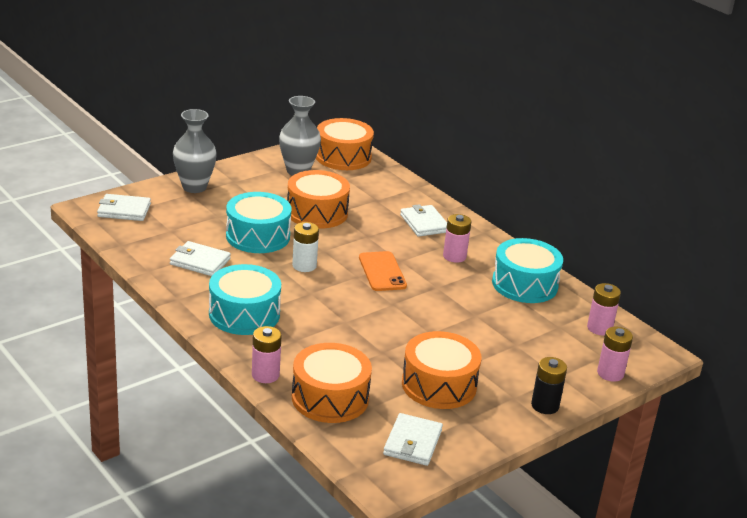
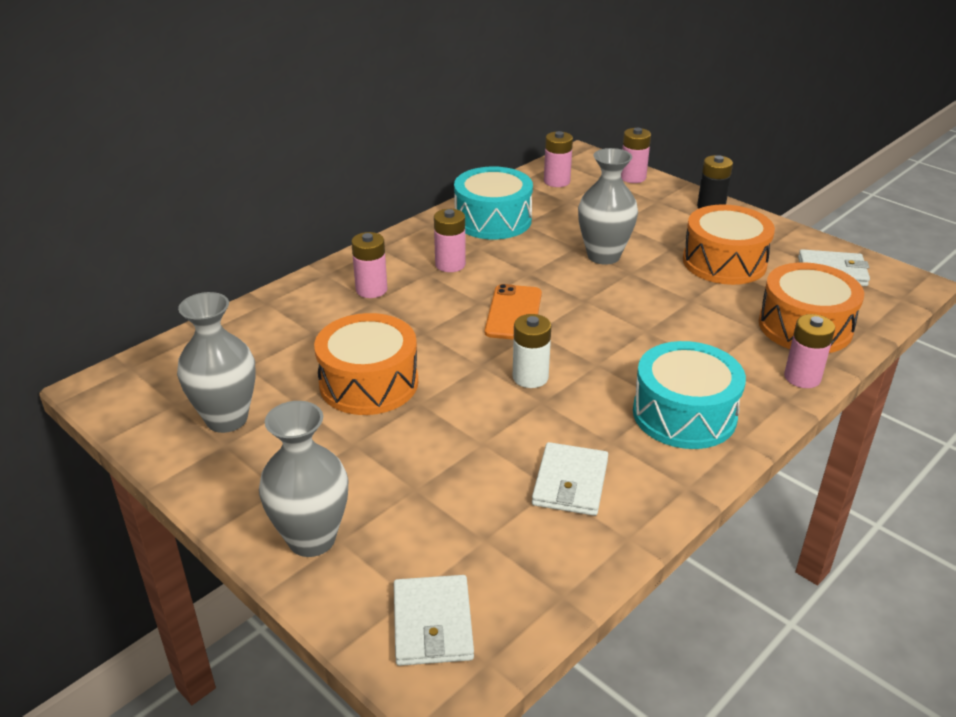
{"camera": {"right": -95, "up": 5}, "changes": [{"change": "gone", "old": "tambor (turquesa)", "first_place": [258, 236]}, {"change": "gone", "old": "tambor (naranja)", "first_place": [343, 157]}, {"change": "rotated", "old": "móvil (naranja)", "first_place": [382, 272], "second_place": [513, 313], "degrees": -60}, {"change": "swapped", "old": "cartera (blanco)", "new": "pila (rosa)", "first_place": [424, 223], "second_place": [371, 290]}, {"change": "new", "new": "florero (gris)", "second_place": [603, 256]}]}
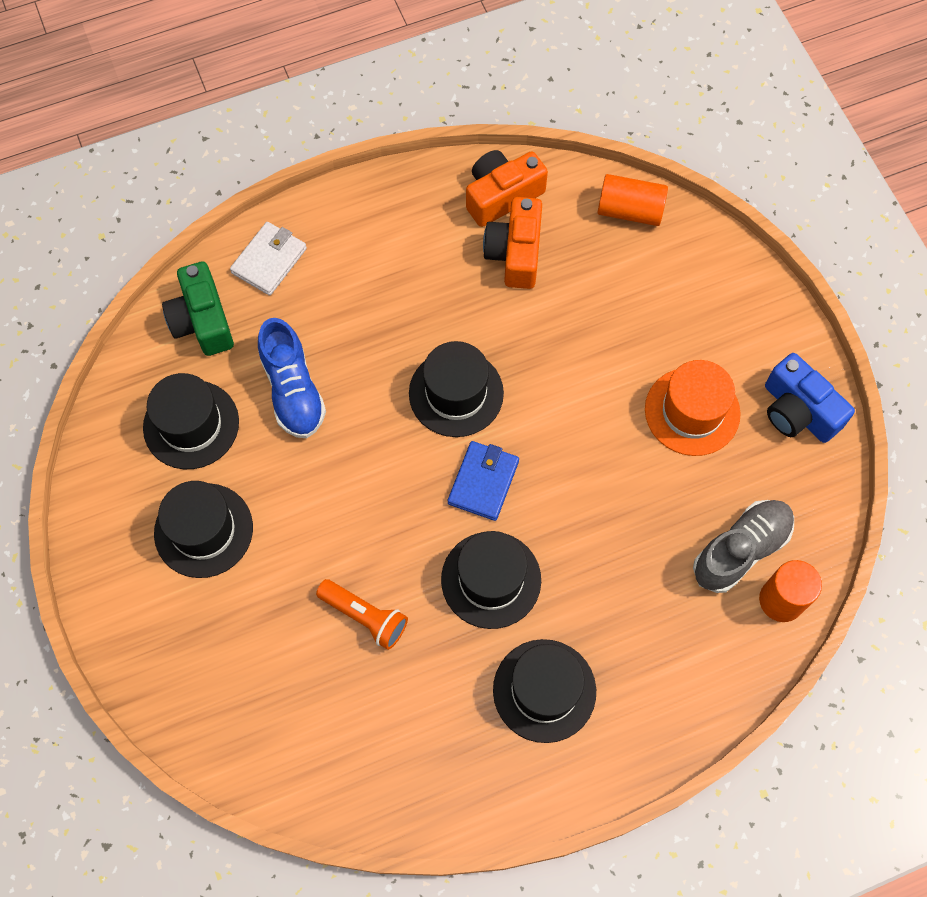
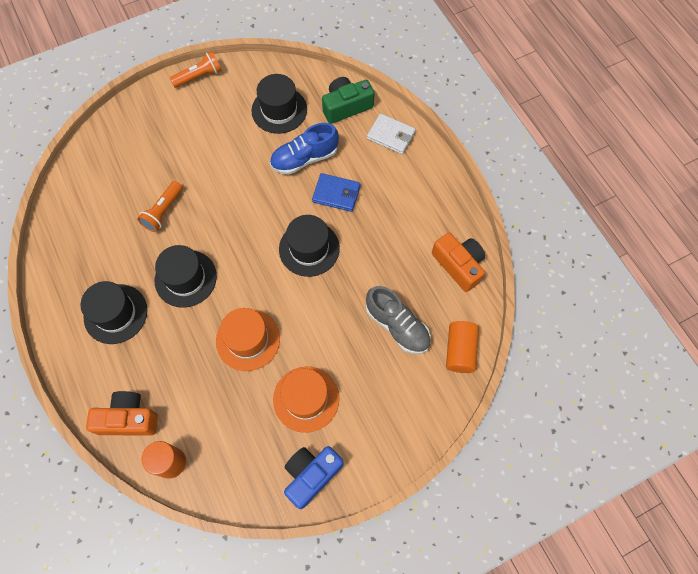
{"camera": {"right": 85, "up": 0}, "changes": [{"change": "gone", "old": "sombrero (negro)", "first_place": [203, 530]}, {"change": "shifted", "old": "cartera (azul)", "first_place": [483, 482], "second_place": [336, 194]}, {"change": "shifted", "old": "cámara (naranja)", "first_place": [515, 253], "second_place": [128, 419]}, {"change": "shifted", "old": "zapato (gris)", "first_place": [740, 550], "second_place": [397, 326]}, {"change": "new", "new": "lámpara de mano (naranja)", "second_place": [199, 76]}, {"change": "new", "new": "sombrero (naranja)", "second_place": [248, 339]}]}
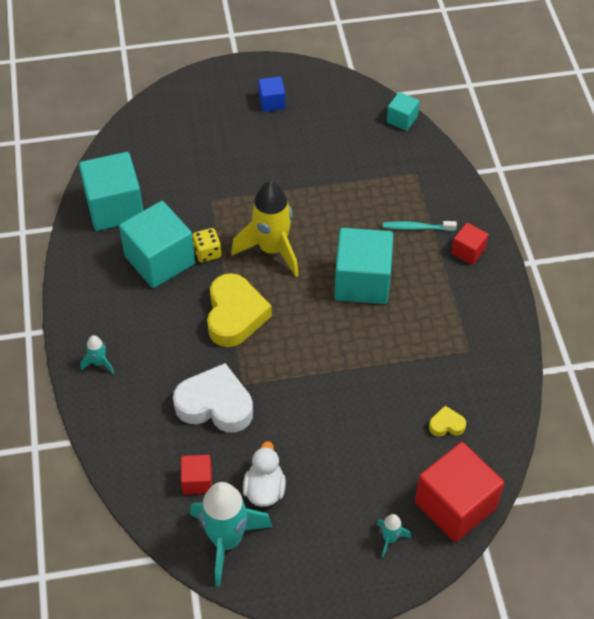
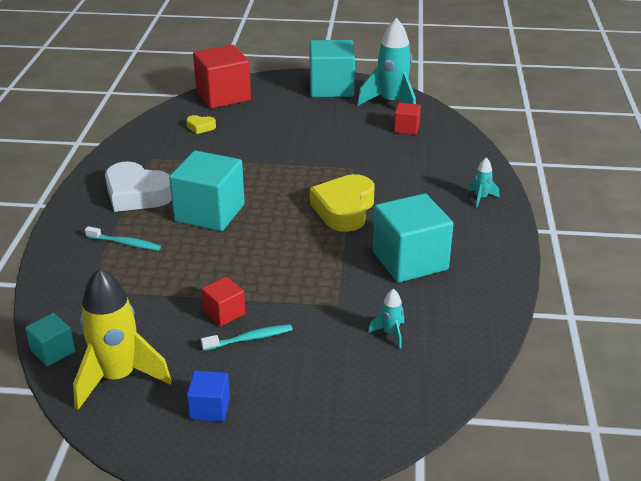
{"camera": {"right": -165, "up": -20}, "changes": [{"change": "shifted", "old": "cubo (turquesa)", "first_place": [115, 207], "second_place": [331, 88]}, {"change": "shifted", "old": "corazón (blanco)", "first_place": [215, 405], "second_place": [137, 194]}, {"change": "gone", "old": "dado (amarillo)", "first_place": [207, 253]}, {"change": "shifted", "old": "cohete (amarillo)", "first_place": [272, 250], "second_place": [118, 378]}, {"change": "gone", "old": "pato (blanco)", "first_place": [264, 489]}, {"change": "shifted", "old": "cohete (turquesa)", "first_place": [390, 539], "second_place": [390, 334]}, {"change": "shifted", "old": "cubo (rojo)", "first_place": [468, 251], "second_place": [224, 313]}, {"change": "new", "new": "cepillo de dientes (turquesa)", "second_place": [249, 338]}]}
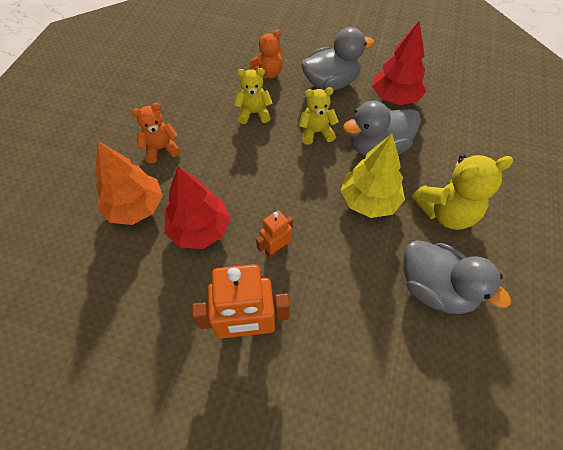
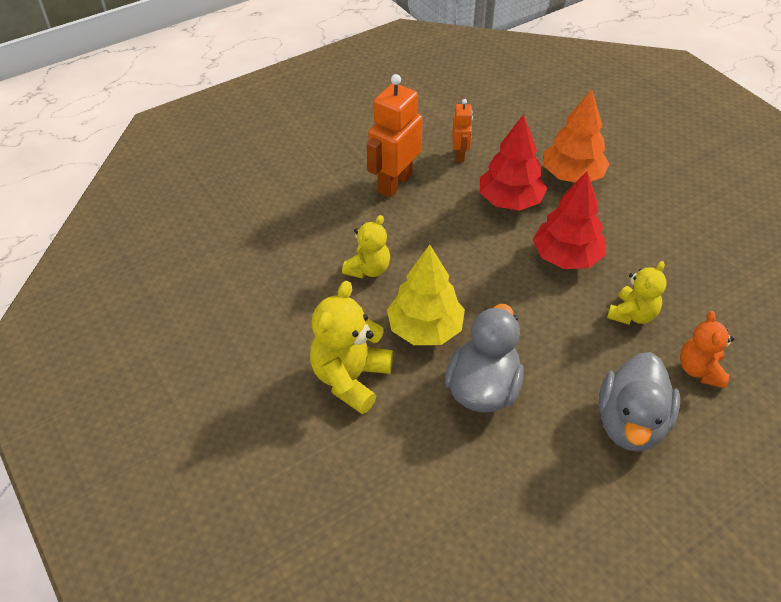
{"camera": {"right": 130, "up": -10}, "changes": [{"change": "gone", "old": "osito (naranja)", "first_place": [161, 149]}, {"change": "shifted", "old": "robot (naranja)", "first_place": [276, 249], "second_place": [460, 155]}, {"change": "shifted", "old": "osito (amarillo)", "first_place": [316, 132], "second_place": [368, 269]}, {"change": "shifted", "old": "árbol (rojo)", "first_place": [395, 97], "second_place": [566, 257]}, {"change": "gone", "old": "pato (gris)", "first_place": [435, 288]}]}
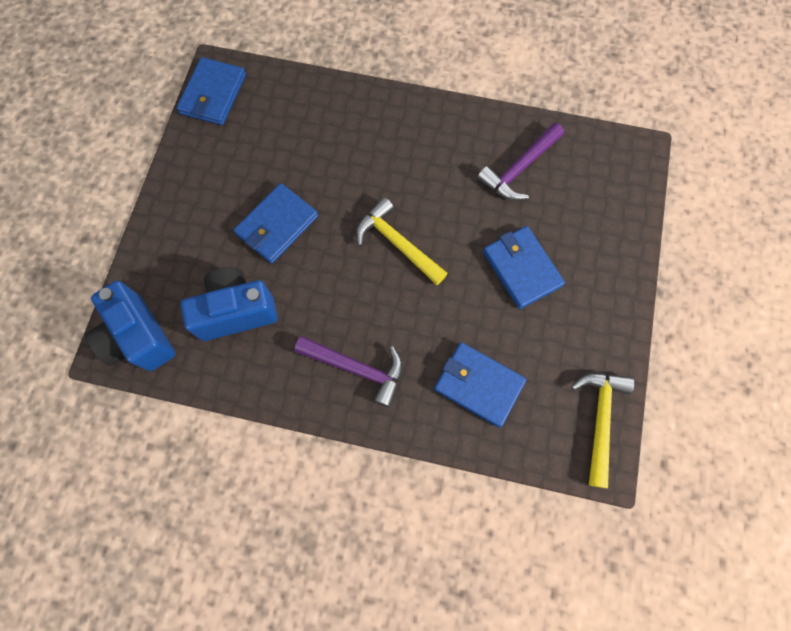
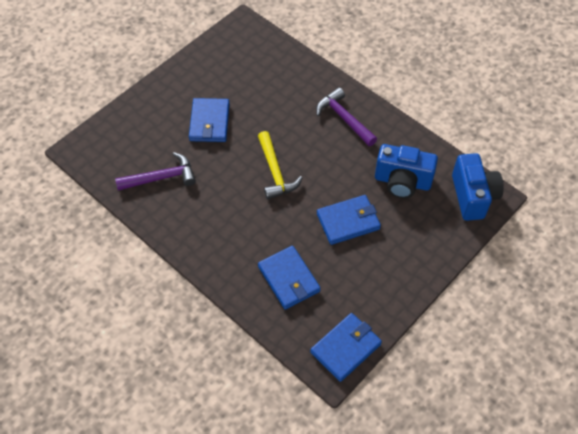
{"camera": {"right": -150, "up": -15}, "changes": [{"change": "shifted", "old": "cartera (azul)", "first_place": [478, 385], "second_place": [289, 279]}, {"change": "gone", "old": "martillo (amarillo)", "first_place": [599, 420]}]}
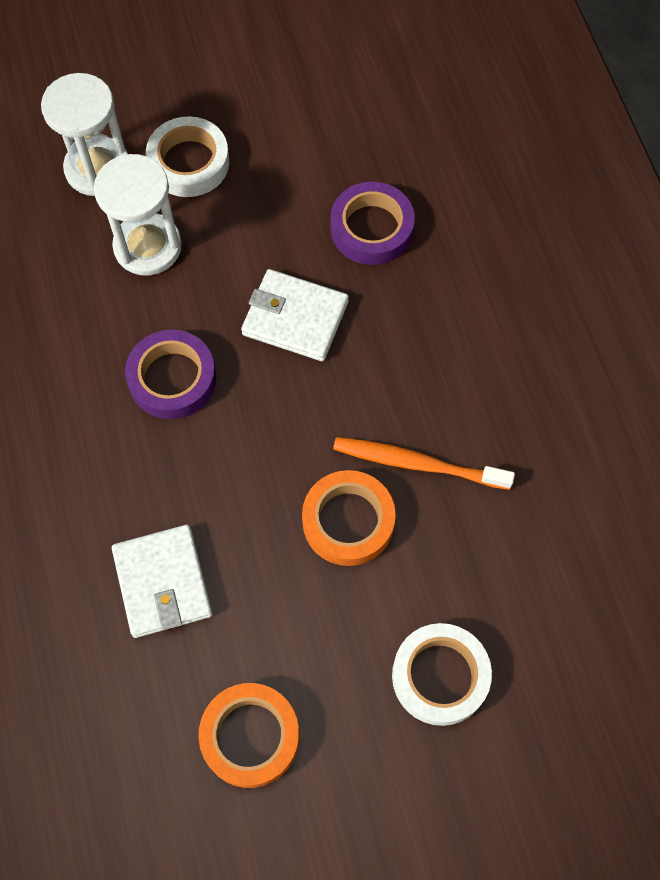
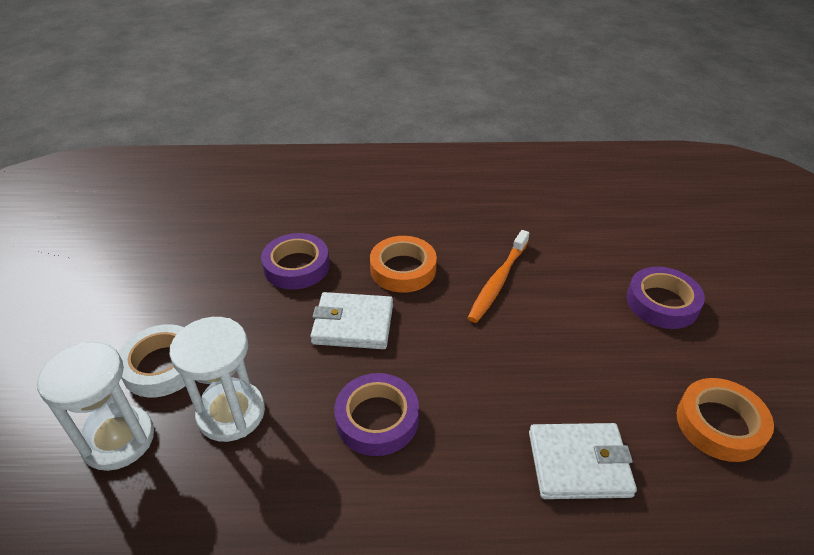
{"camera": {"right": -75, "up": -25}, "changes": [{"change": "rotated", "old": "cartera (blanco)", "first_place": [295, 318], "second_place": [353, 324], "degrees": 60}, {"change": "shifted", "old": "cinta adhesiva (naranja)", "first_place": [348, 521], "second_place": [403, 269]}, {"change": "repainted", "old": "cinta adhesiva (blanco)", "new": "cinta adhesiva (morado)", "first_place": [440, 676], "second_place": [662, 303]}]}
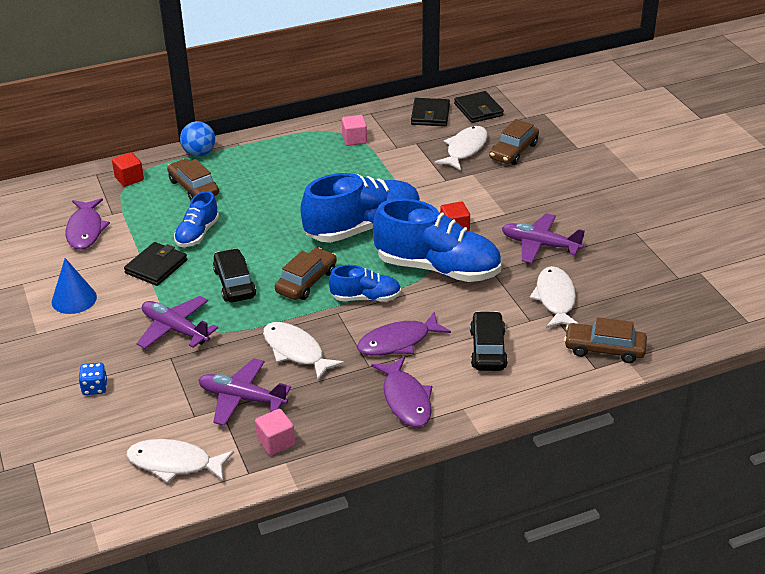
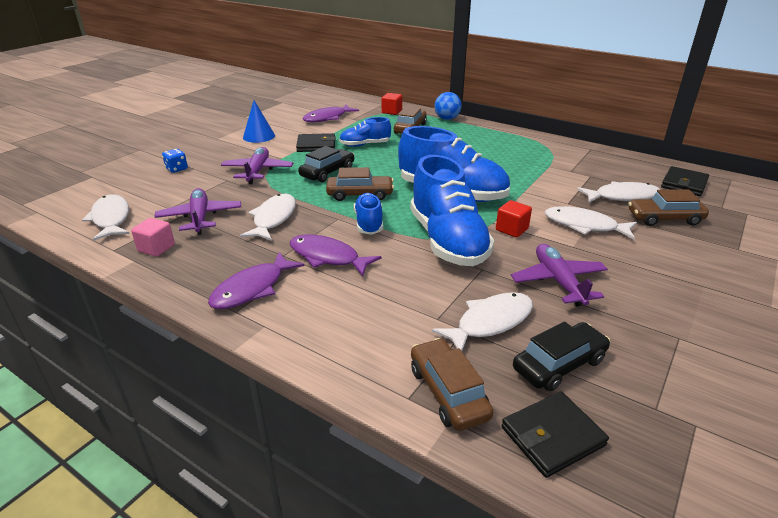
{"camera": {"right": 55, "up": -5}, "changes": [{"change": "rotated", "old": "zapato (azul)", "first_place": [366, 298], "second_place": [369, 223], "degrees": -150}, {"change": "gone", "old": "cubo (rosa)", "first_place": [354, 139]}, {"change": "shifted", "old": "cartera (negro)", "first_place": [430, 115], "second_place": [552, 436]}, {"change": "shifted", "old": "coche (negro)", "first_place": [488, 349], "second_place": [559, 364]}, {"change": "new", "new": "pez (blanco)", "second_place": [584, 226]}]}
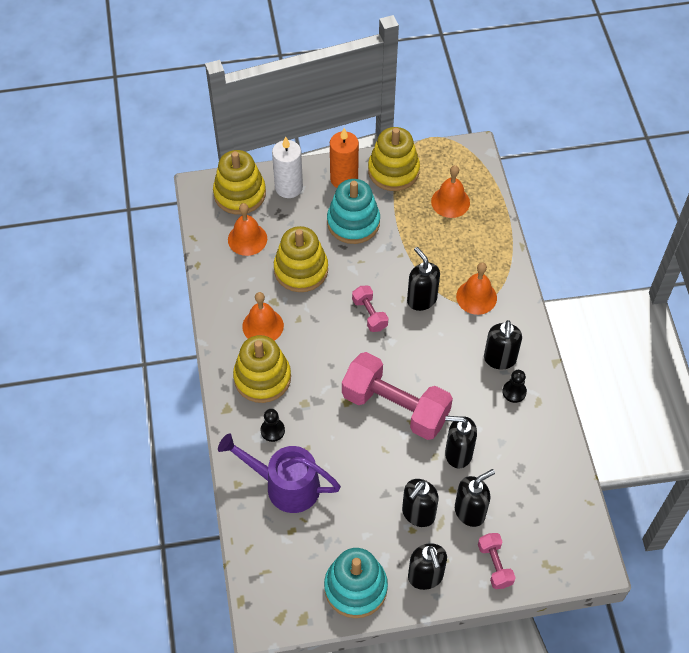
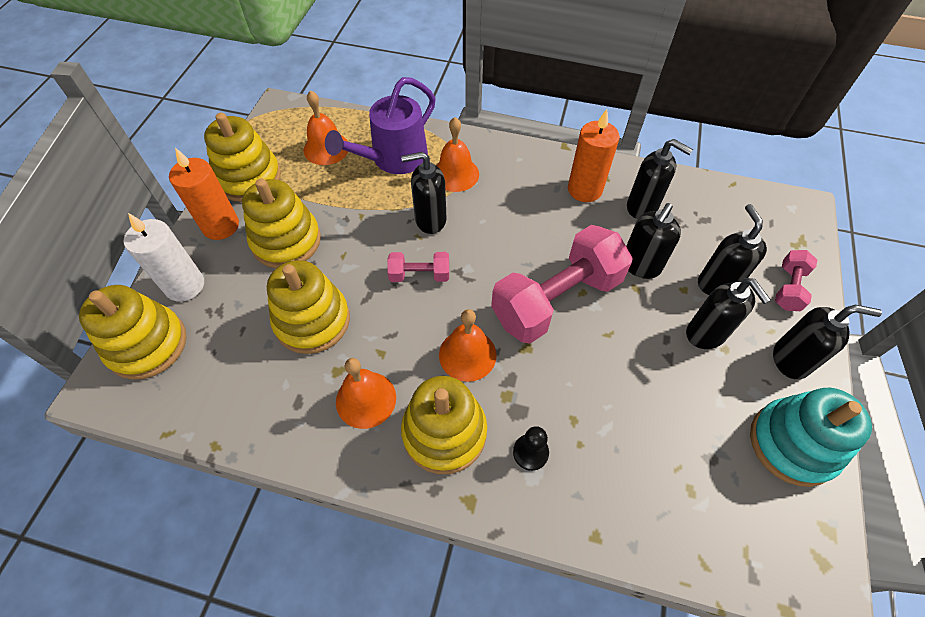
{"camera": {"right": -65, "up": 0}, "changes": [{"change": "shifted", "old": "regadera (morado)", "first_place": [285, 485], "second_place": [393, 159]}, {"change": "shifted", "old": "campana (naranja)", "first_place": [247, 239], "second_place": [467, 354]}, {"change": "repainted", "old": "juguete apilable (turquesa)", "new": "juguete apilable (amarillo)", "first_place": [353, 222], "second_place": [286, 241]}, {"change": "rotated", "old": "mancuerna (rosa)", "first_place": [494, 565], "second_place": [788, 288], "degrees": -75}, {"change": "shifted", "old": "dispensador de jabón (negro)", "first_place": [499, 359], "second_place": [642, 207]}, {"change": "swapped", "old": "peón (negro)", "new": "vela (naranja)", "first_place": [514, 392], "second_place": [584, 189]}]}
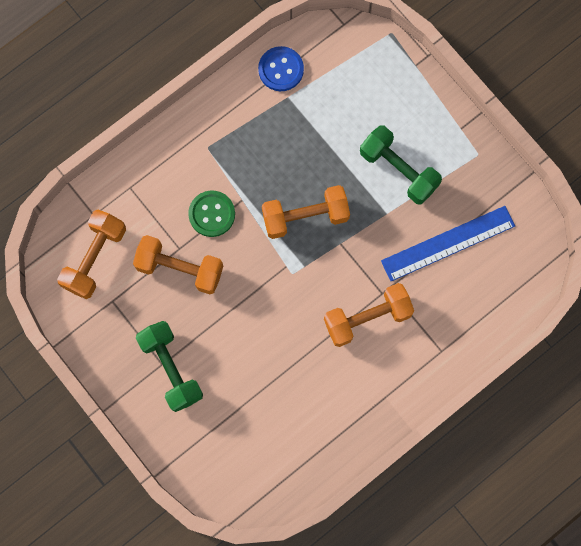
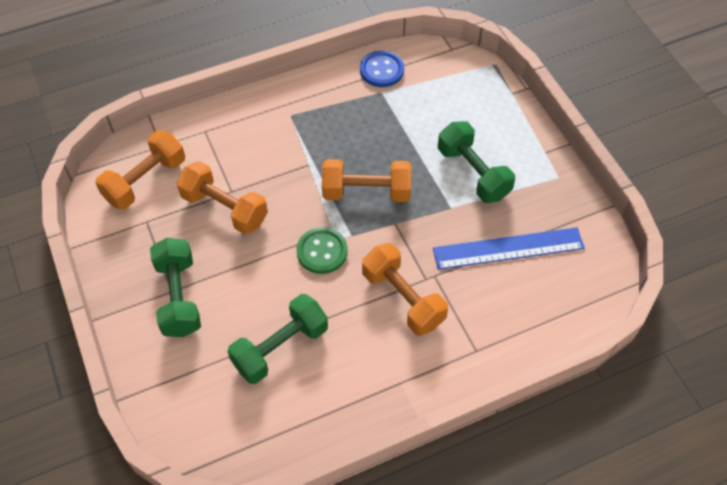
{"camera": {"right": 15, "up": -20}, "changes": [{"change": "shifted", "old": "botón (verde)", "first_place": [212, 214], "second_place": [322, 251]}, {"change": "rotated", "old": "mancuerna (naranja)", "first_place": [367, 318], "second_place": [403, 298], "degrees": 60}, {"change": "new", "new": "mancuerna (verde)", "second_place": [280, 347]}]}
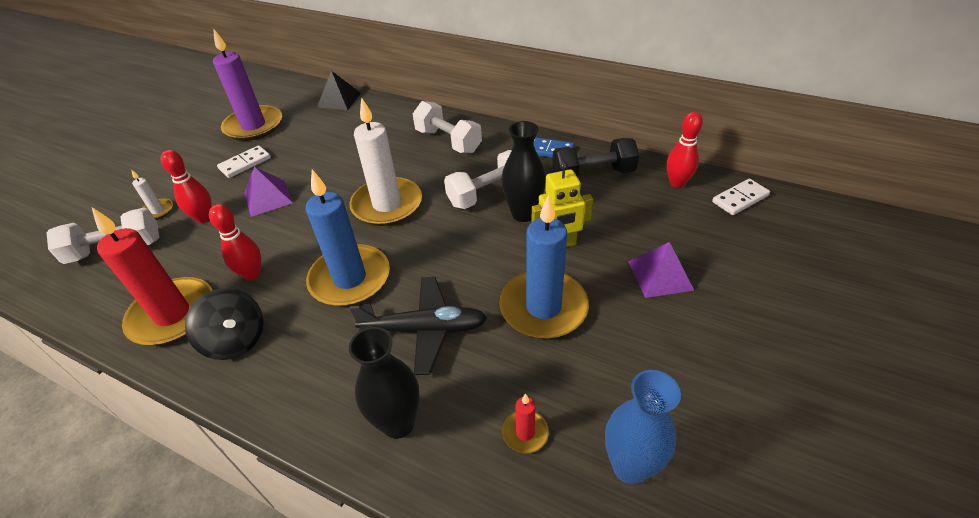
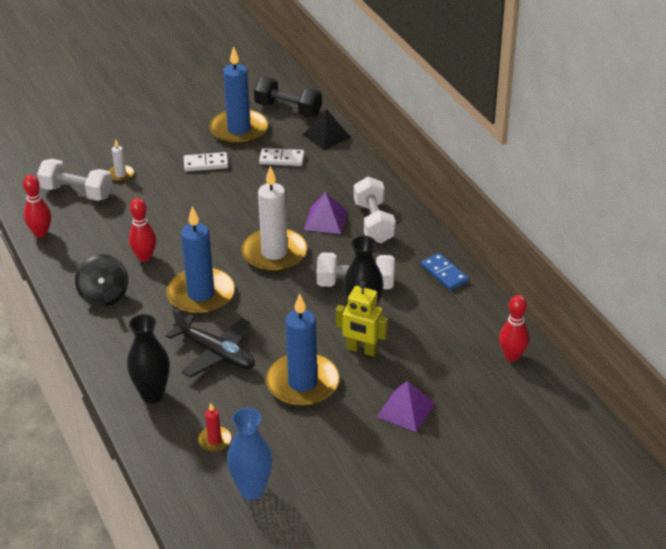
{"camera": {"right": 35, "up": -5}, "changes": [{"change": "gone", "old": "vela (rojo)", "first_place": [173, 314]}, {"change": "shifted", "old": "bolo (rojo)", "first_place": [204, 218], "second_place": [41, 233]}, {"change": "repainted", "old": "vela (morado)", "new": "vela (azul)", "first_place": [254, 126], "second_place": [239, 130]}, {"change": "shifted", "old": "pirámide (morado)", "first_place": [268, 198], "second_place": [325, 220]}, {"change": "shifted", "old": "mancuerna (negro)", "first_place": [593, 175], "second_place": [288, 109]}, {"change": "shifted", "old": "ficha de dominó (blanco)", "first_place": [740, 199], "second_place": [281, 159]}]}
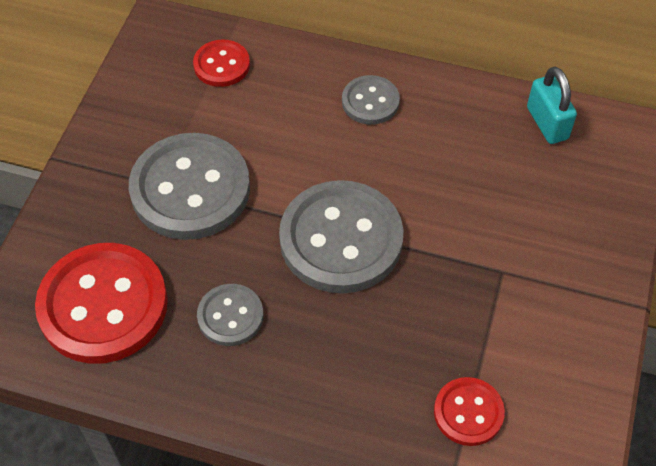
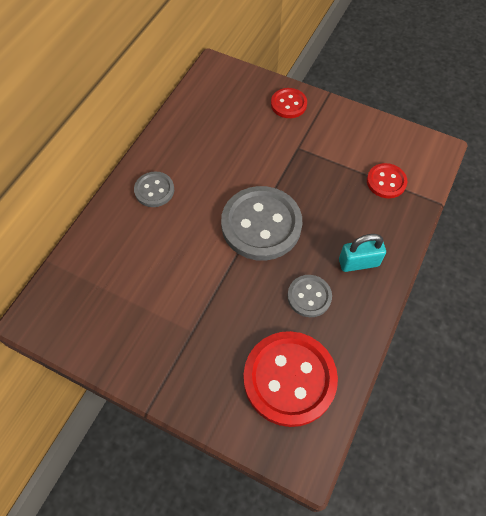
{"camera": {"right": -80, "up": 5}, "changes": [{"change": "gone", "old": "botón (gris)", "first_place": [190, 189]}, {"change": "shifted", "old": "botón (rojo)", "first_place": [221, 65], "second_place": [288, 104]}, {"change": "shifted", "old": "candado (turquesa)", "first_place": [547, 123], "second_place": [358, 262]}]}
